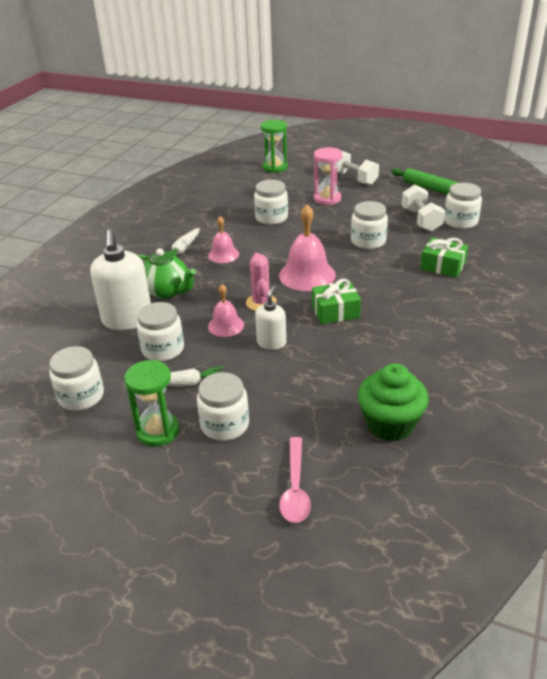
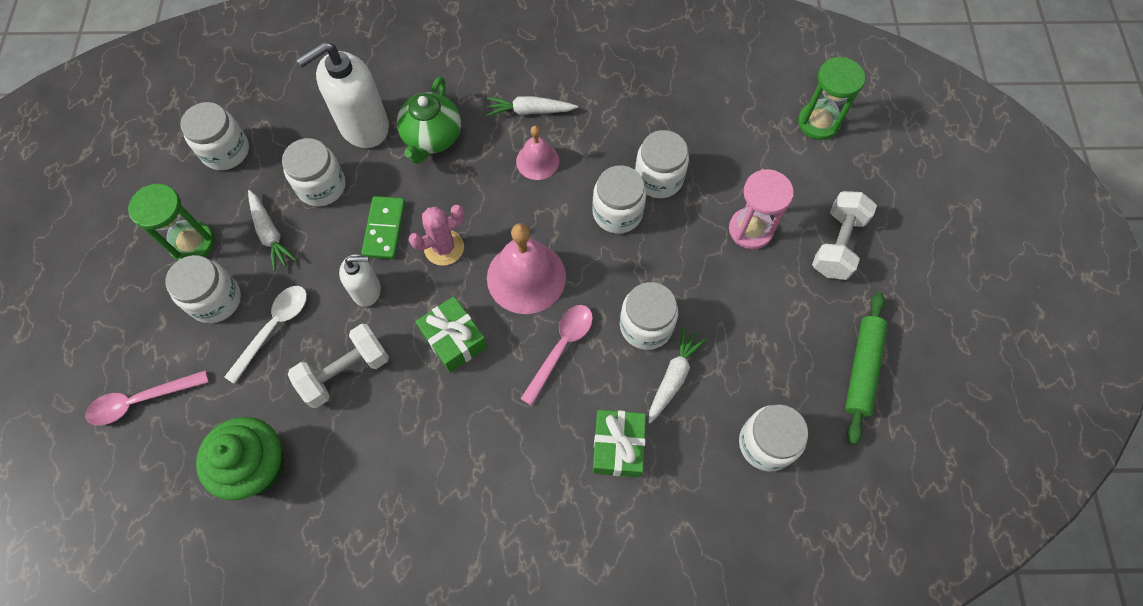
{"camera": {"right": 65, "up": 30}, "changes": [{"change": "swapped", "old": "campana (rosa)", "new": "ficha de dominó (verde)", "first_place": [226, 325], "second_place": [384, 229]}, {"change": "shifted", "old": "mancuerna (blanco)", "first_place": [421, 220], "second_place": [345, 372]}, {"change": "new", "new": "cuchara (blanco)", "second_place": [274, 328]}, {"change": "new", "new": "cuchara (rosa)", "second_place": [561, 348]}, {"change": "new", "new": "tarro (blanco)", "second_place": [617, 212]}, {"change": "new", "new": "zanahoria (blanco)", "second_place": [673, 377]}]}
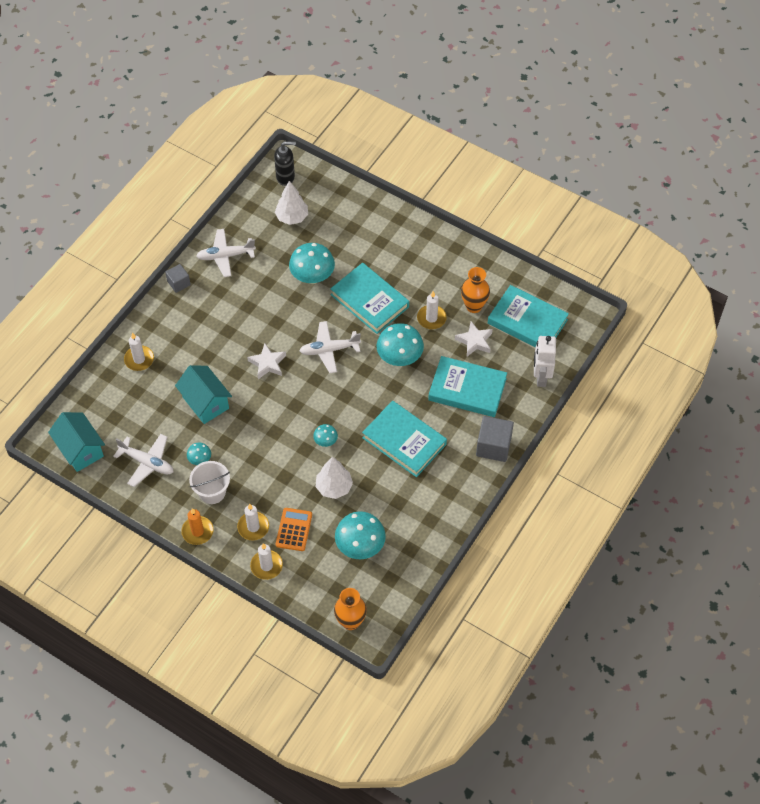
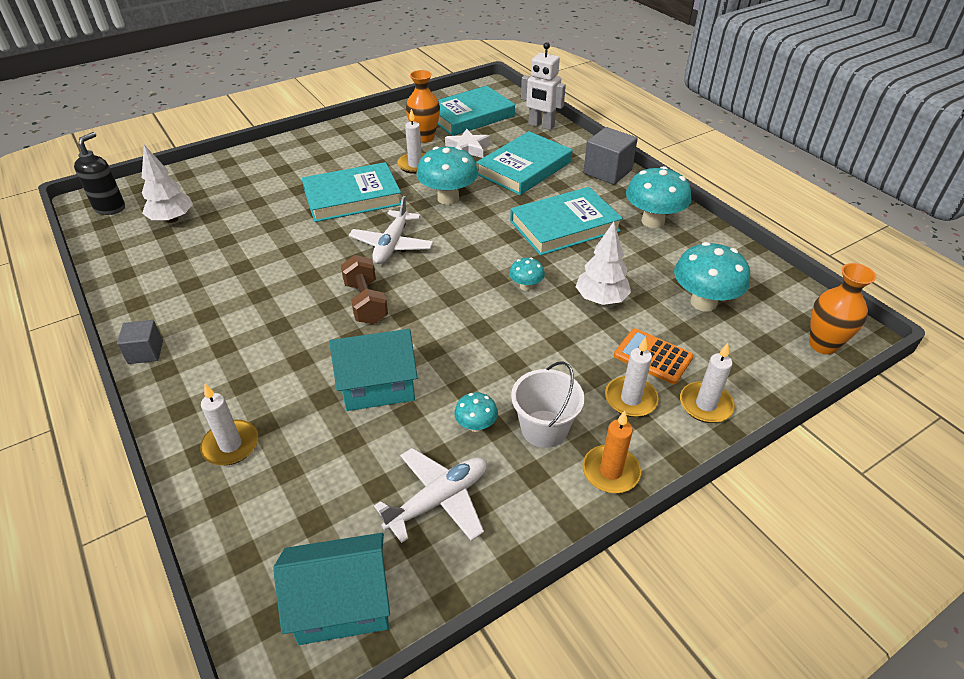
{"camera": {"right": -65, "up": -15}, "changes": [{"change": "gone", "old": "avión (blanco)", "first_place": [225, 256]}, {"change": "swapped", "old": "estrella (blanco)", "new": "mancuerna (marrón)", "first_place": [267, 363], "second_place": [366, 303]}, {"change": "shifted", "old": "seta (turquesa)", "first_place": [312, 277], "second_place": [652, 221]}]}
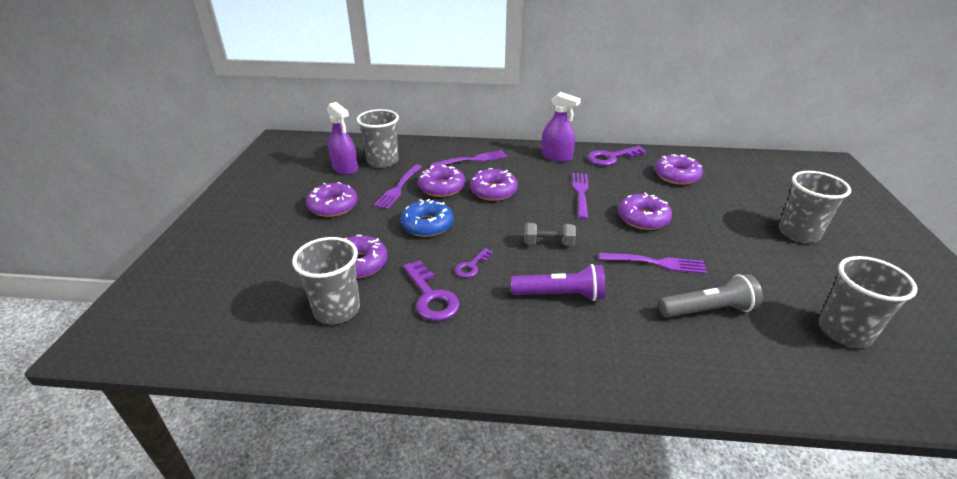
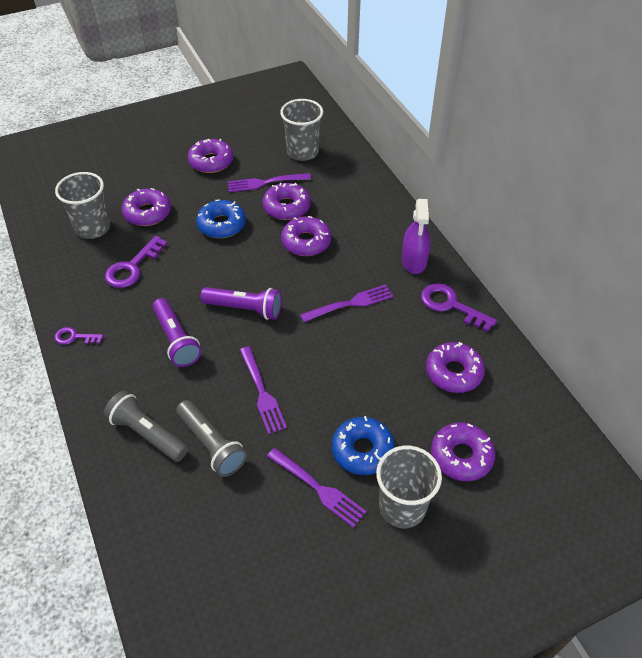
{"camera": {"right": 60, "up": 15}, "changes": [{"change": "gone", "old": "pulverizador (morado)", "first_place": [345, 168]}, {"change": "shifted", "old": "tenedor (morado)", "first_place": [472, 160], "second_place": [317, 488]}, {"change": "shifted", "old": "llave (morado)", "first_place": [472, 266], "second_place": [74, 337]}, {"change": "swapped", "old": "mancuerna (gris)", "new": "lámpara de mano (morado)", "first_place": [548, 243], "second_place": [245, 309]}, {"change": "shifted", "old": "rosquilla (morado)", "first_place": [643, 218], "second_place": [461, 456]}, {"change": "gone", "old": "vaso (gris)", "first_place": [844, 332]}, {"change": "new", "new": "lámpara de mano (gris)", "second_place": [147, 434]}, {"change": "new", "new": "rosquilla (azul)", "second_place": [362, 450]}]}
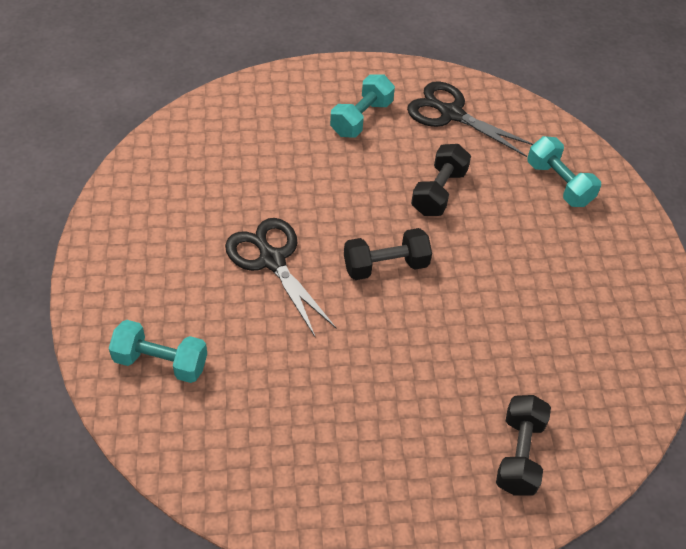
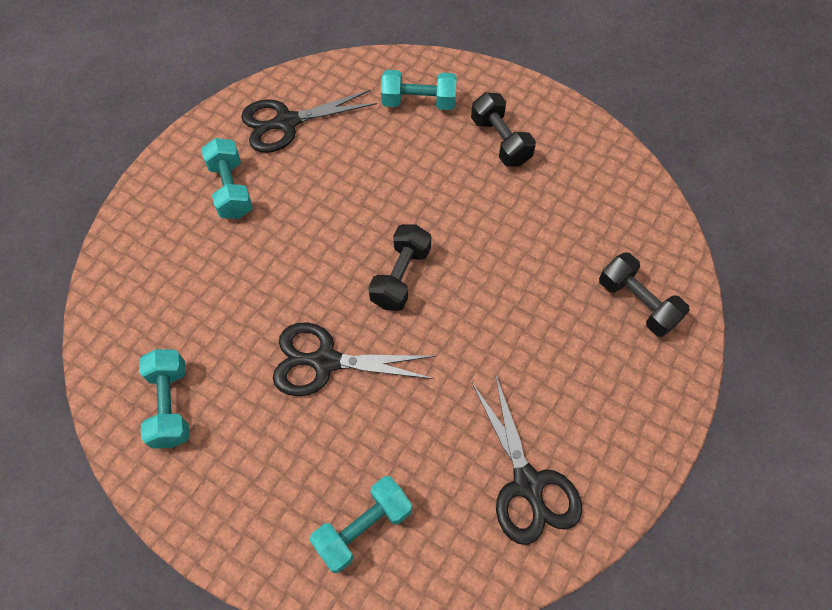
{"camera": {"right": -50, "up": 10}, "changes": [{"change": "shifted", "old": "mancuerna (negro)", "first_place": [438, 192], "second_place": [500, 141]}, {"change": "new", "new": "mancuerna (turquesa)", "second_place": [170, 405]}, {"change": "new", "new": "tijeras (negro)", "second_place": [527, 484]}]}
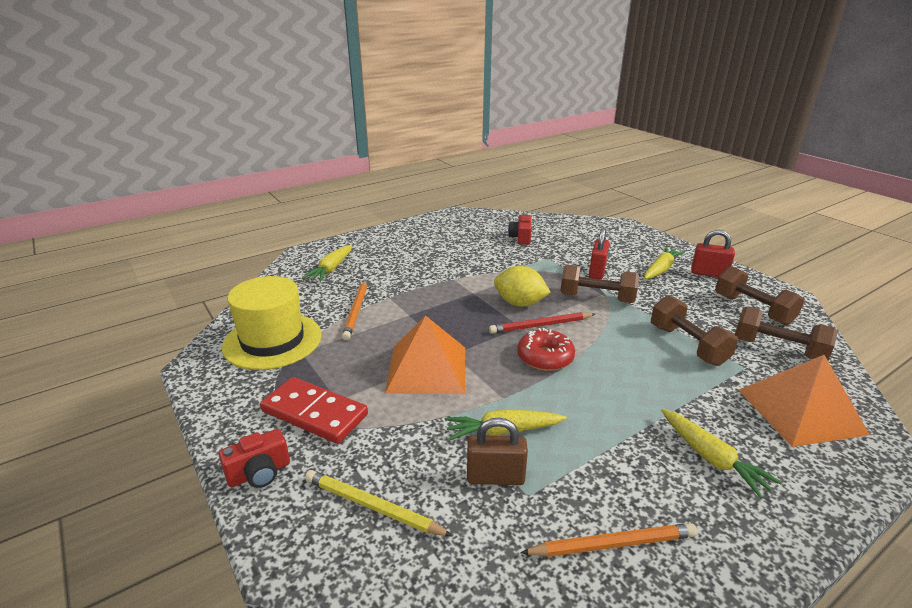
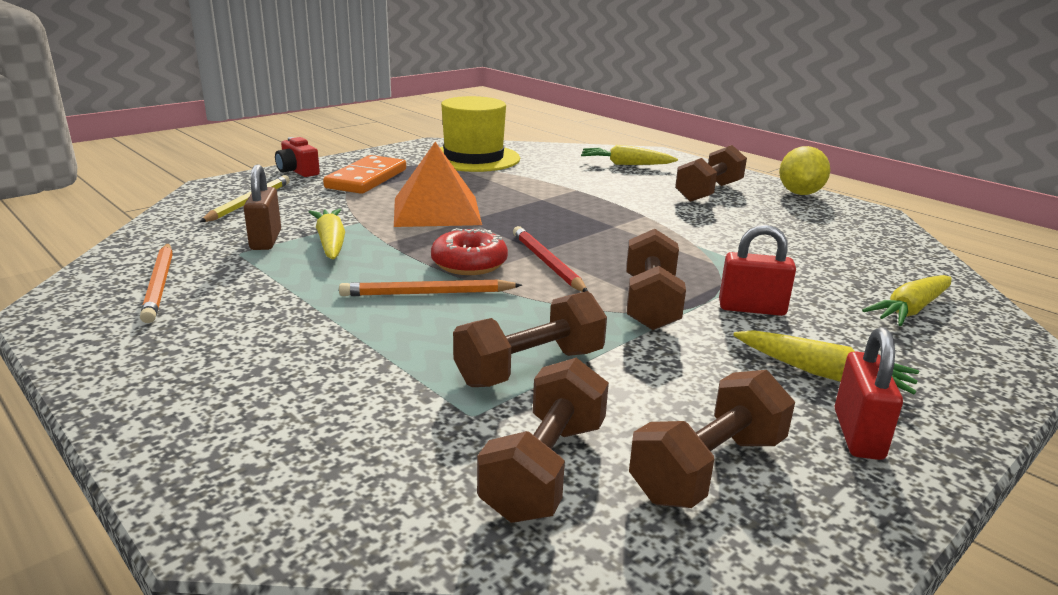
{"camera": {"right": 80, "up": -5}, "changes": [{"change": "repainted", "old": "ficha de dominó (rojo)", "new": "ficha de dominó (naranja)", "first_place": [314, 413], "second_place": [367, 179]}, {"change": "shifted", "old": "lápiz (naranja)", "first_place": [356, 311], "second_place": [428, 293]}, {"change": "shifted", "old": "limón (amarillo)", "first_place": [519, 303], "second_place": [799, 193]}, {"change": "gone", "old": "cámara (rojo)", "first_place": [521, 238]}, {"change": "shifted", "old": "zanahoria (amarillo)", "first_place": [711, 458], "second_place": [910, 310]}, {"change": "gone", "old": "pirámide (naranja)", "first_place": [800, 411]}, {"change": "new", "new": "mancuerna (marrón)", "second_place": [708, 192]}]}
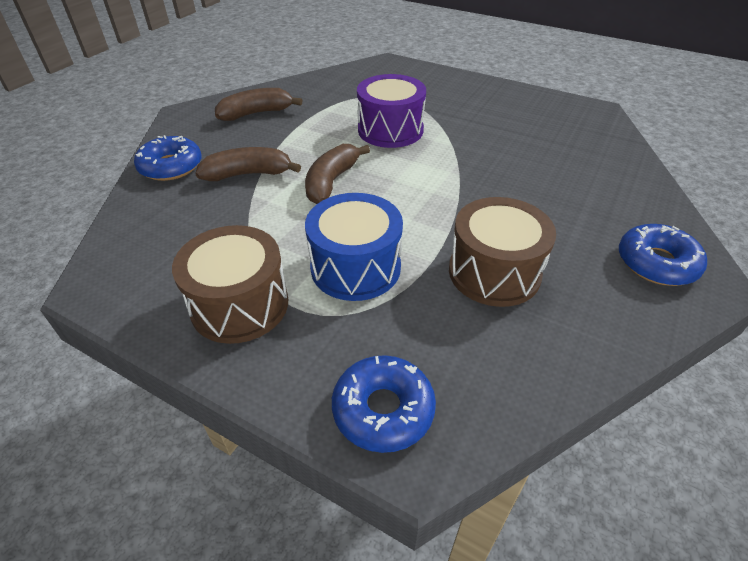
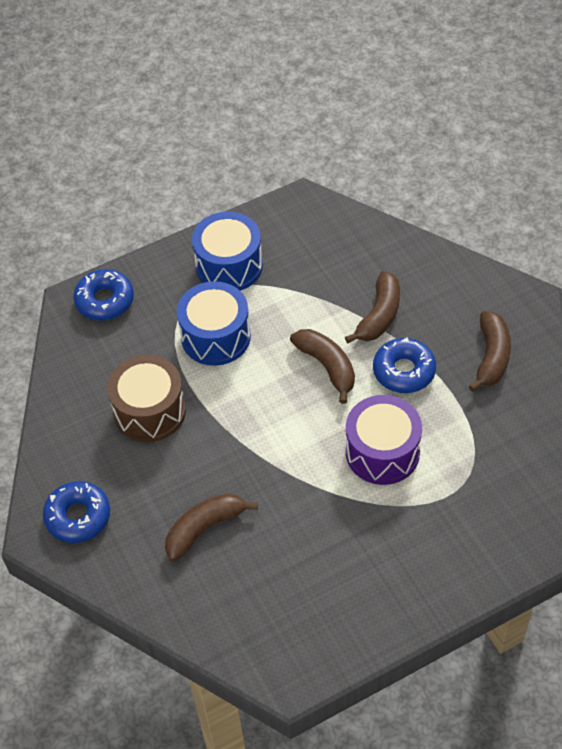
{"camera": {"right": 125, "up": 10}, "changes": [{"change": "shifted", "old": "rosquilla (azul)", "first_place": [171, 166], "second_place": [404, 371]}, {"change": "repainted", "old": "tambor (marrón)", "new": "tambor (azul)", "first_place": [240, 305], "second_place": [229, 266]}, {"change": "new", "new": "plátano (marrón)", "second_place": [204, 529]}]}
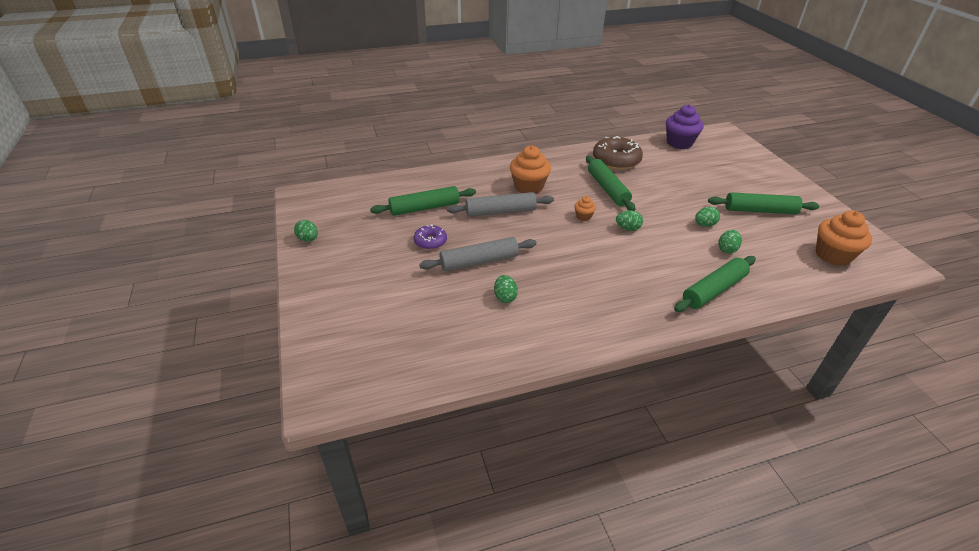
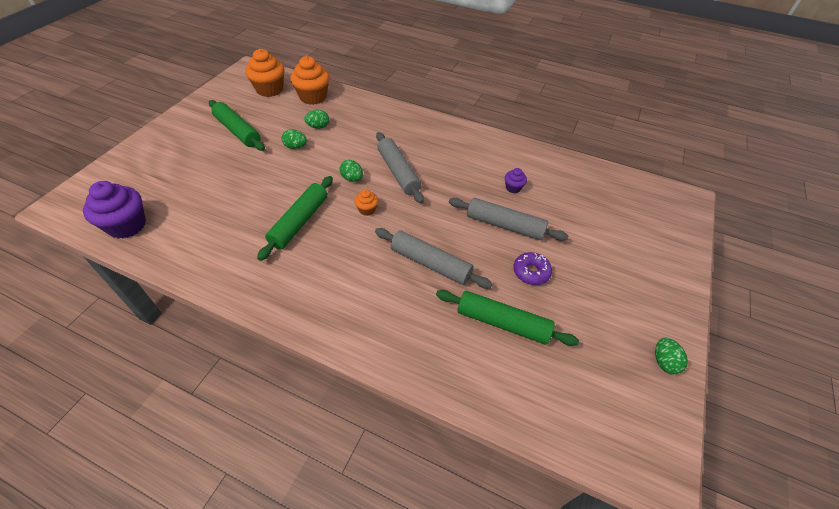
{"camera": {"right": -140, "up": 10}, "changes": [{"change": "swapped", "old": "huevo (verde)", "new": "magdalena (morado)", "first_place": [505, 297], "second_place": [513, 188]}, {"change": "shifted", "old": "magdalena (naranja)", "first_place": [529, 187], "second_place": [313, 97]}, {"change": "gone", "old": "rosquilla (marrón)", "first_place": [616, 160]}, {"change": "gone", "old": "rodillo (verde)", "first_place": [714, 290]}, {"change": "new", "new": "rodillo (gris)", "second_place": [398, 172]}]}
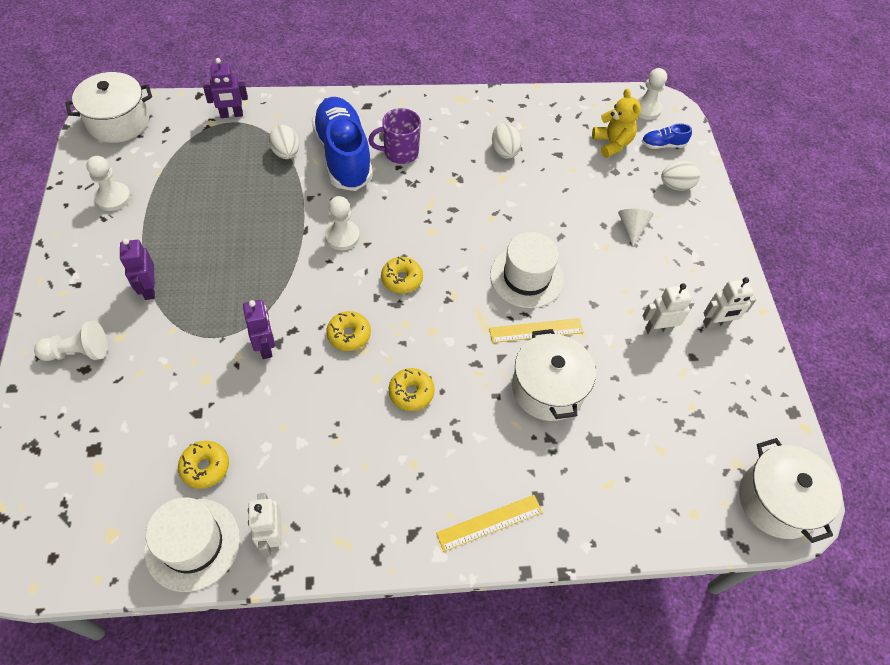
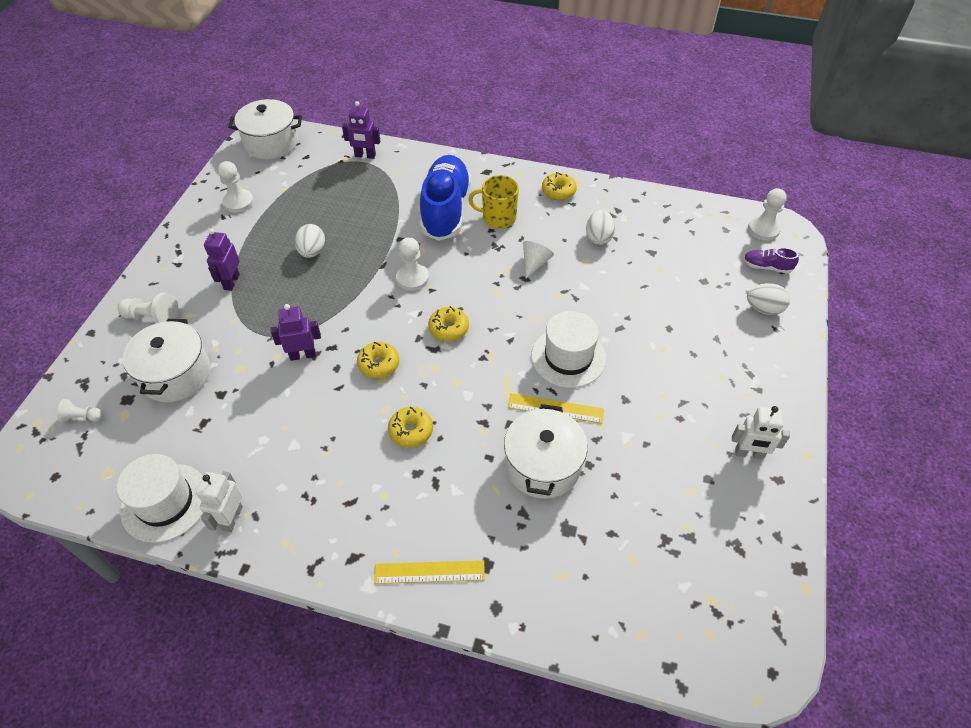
{"camera": {"right": 25, "up": -5}, "changes": [{"change": "shifted", "old": "rosquilla (amarillo)", "first_place": [205, 467], "second_place": [558, 191]}, {"change": "rotated", "old": "robot (morado)", "first_place": [266, 347], "second_place": [303, 355], "degrees": -105}, {"change": "shifted", "old": "huevo (blanco)", "first_place": [286, 153], "second_place": [312, 251]}, {"change": "repainted", "old": "taza (morado)", "new": "taza (amarillo)", "first_place": [400, 152], "second_place": [498, 218]}, {"change": "gone", "old": "osito (amarillo)", "first_place": [612, 144]}, {"change": "shifted", "old": "cono (blanco)", "first_place": [631, 228], "second_place": [535, 263]}, {"change": "repainted", "old": "zapato (azul)", "new": "zapato (morado)", "first_place": [663, 145], "second_place": [766, 267]}, {"change": "gone", "old": "robot (blanco)", "first_place": [658, 329]}, {"change": "shifted", "old": "olla (blanco)", "first_place": [776, 501], "second_place": [175, 374]}, {"change": "new", "new": "peón (blanco)", "second_place": [82, 417]}]}
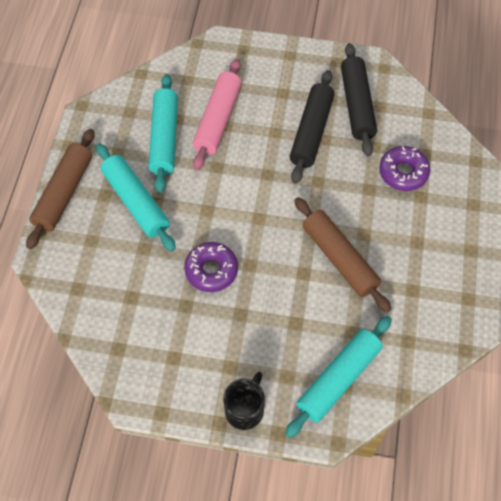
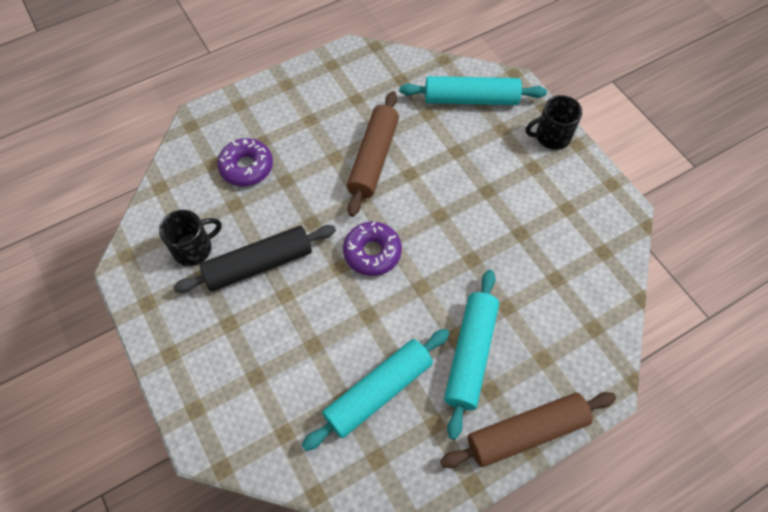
{"camera": {"right": -130, "up": 0}, "changes": [{"change": "shifted", "old": "rosquilla (morado)", "first_place": [211, 270], "second_place": [372, 252]}, {"change": "gone", "old": "rodillo (rosa)", "first_place": [218, 119]}, {"change": "swapped", "old": "rodillo (negro)", "new": "taza (negro)", "first_place": [357, 105], "second_place": [194, 248]}]}
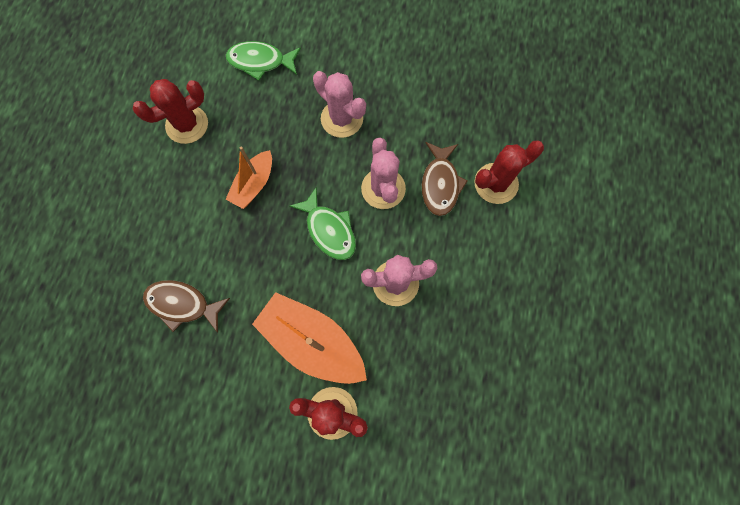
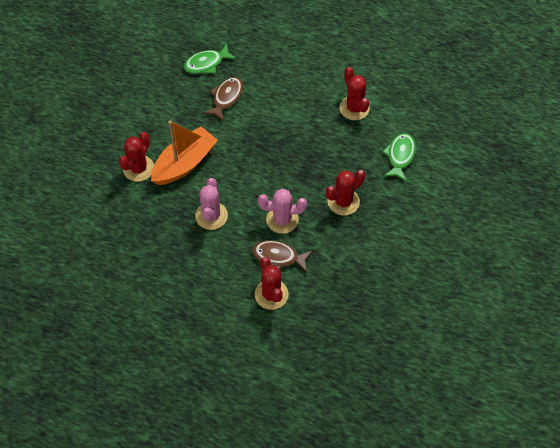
{"camera": {"right": 100, "up": -15}, "changes": [{"change": "gone", "old": "barco (naranja)", "first_place": [254, 184]}, {"change": "shifted", "old": "pez (verde)", "first_place": [329, 230], "second_place": [207, 63]}, {"change": "repainted", "old": "cactus (rosa)", "new": "cactus (rojo)", "first_place": [342, 119], "second_place": [343, 202]}]}
